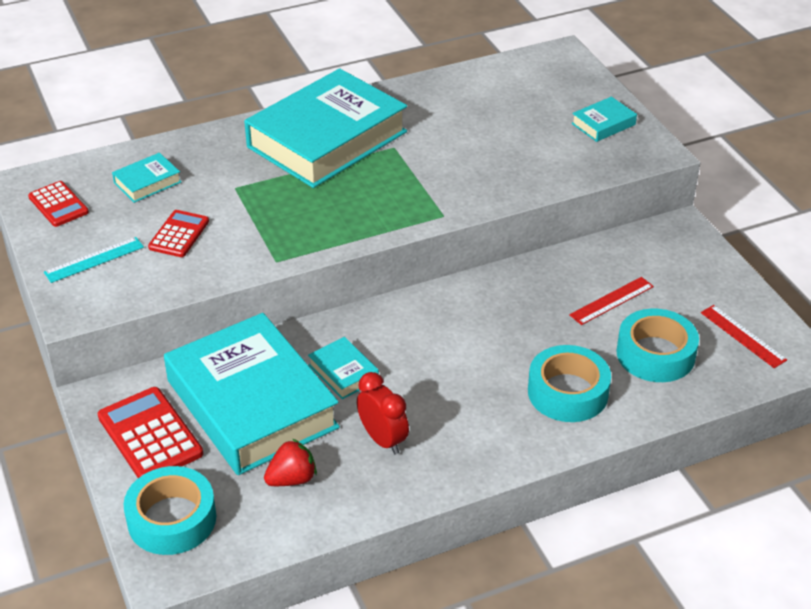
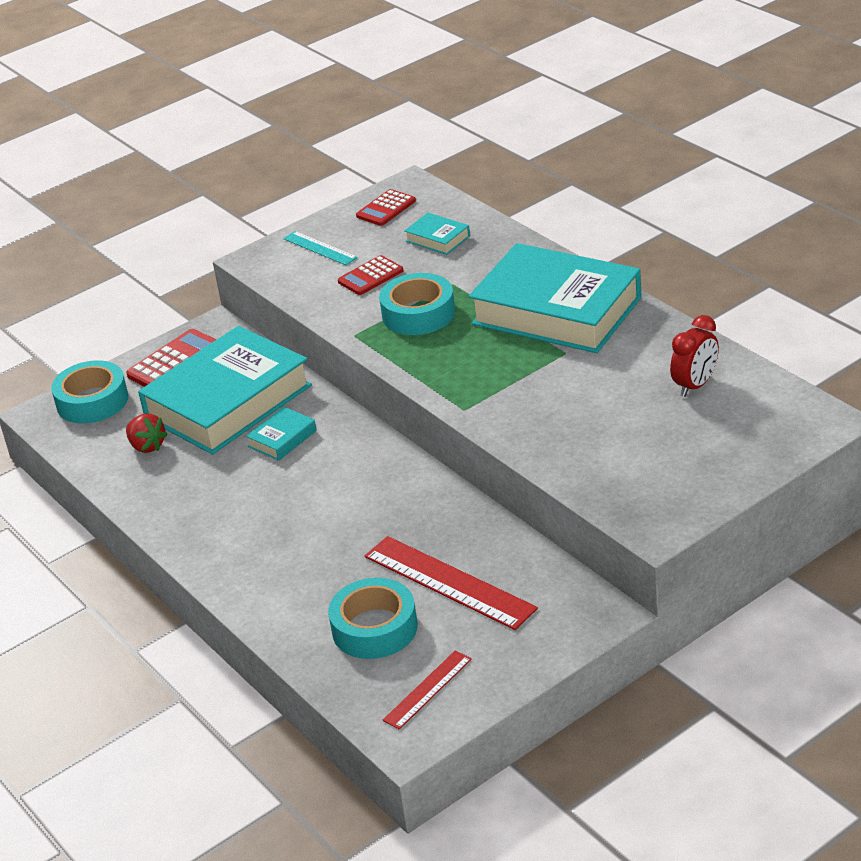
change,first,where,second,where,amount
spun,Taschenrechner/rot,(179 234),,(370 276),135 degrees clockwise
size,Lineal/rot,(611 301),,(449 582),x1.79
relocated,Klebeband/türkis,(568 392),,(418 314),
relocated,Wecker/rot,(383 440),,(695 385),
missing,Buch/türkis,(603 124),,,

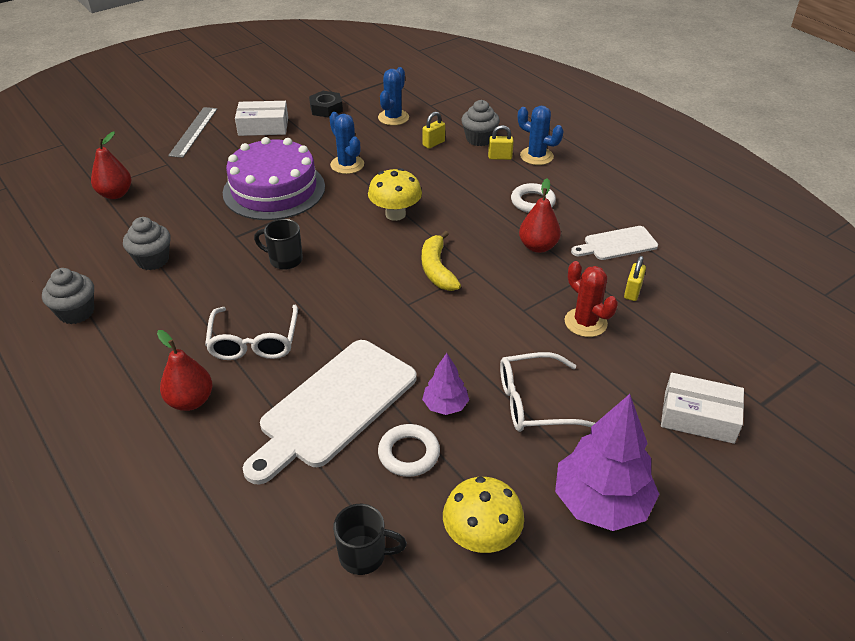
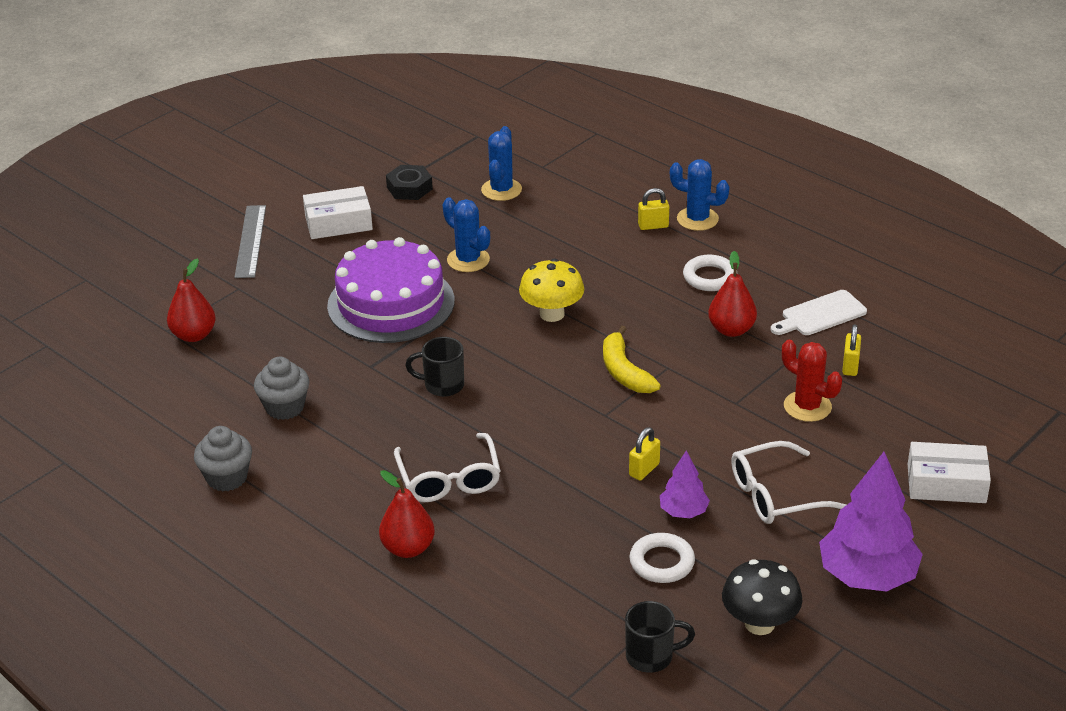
change,first,where,second,where,amount
relocated,Vorhängeschloss/gelb,(433 143),,(644 470),
colour,Pilz/gelb,(481 537),Pilz/schwarz,(759 623),
missing,Schneidebrett/weiß,(334 406),,,
missing,Muffin/grau,(479 139),,,

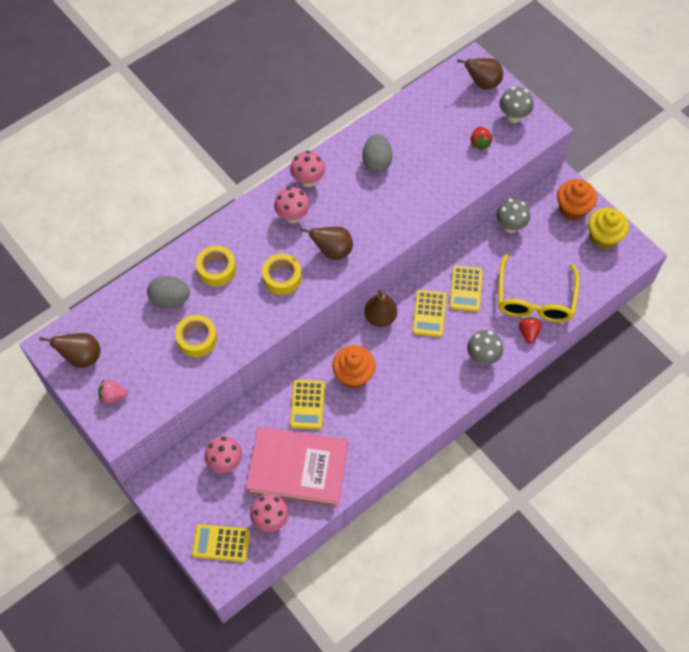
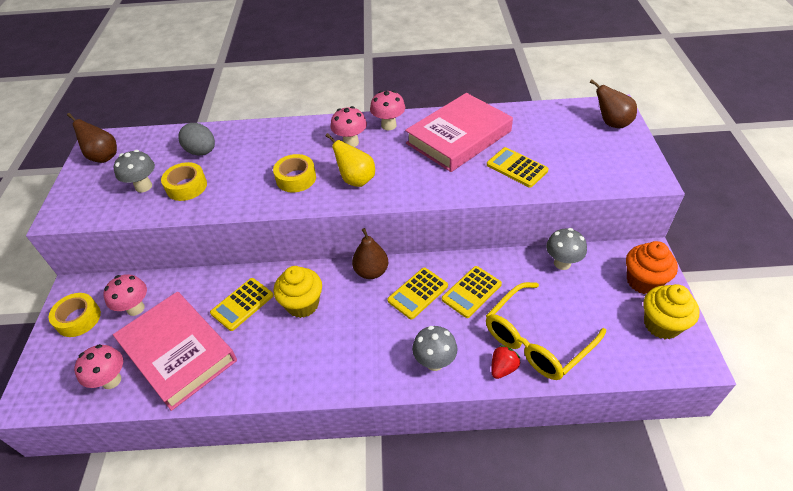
change,first,where,second,where,amount
relocated,Klebeband/gelb,(216 269),,(78 319),
relocated,Pilz/grau,(513 117),,(143 186),
colour,Muffin/orange,(353 375),Muffin/gelb,(302 304),
colour,Birne/braun,(332 251),Birne/gelb,(356 180),
exchanged,Ei/grau,(377 162),Buch/rosa,(459 137),
relocated,Taschenrechner/gelb,(221 543),,(516 168),
missing,Erdbeere/rosa,(113 396),,,
missing,Erdbeere/rot,(480 143),,,

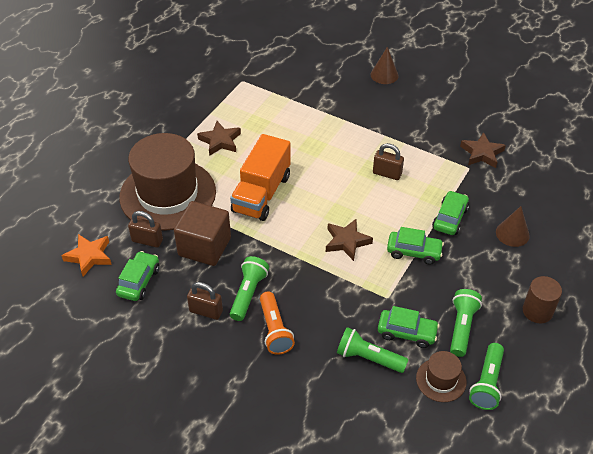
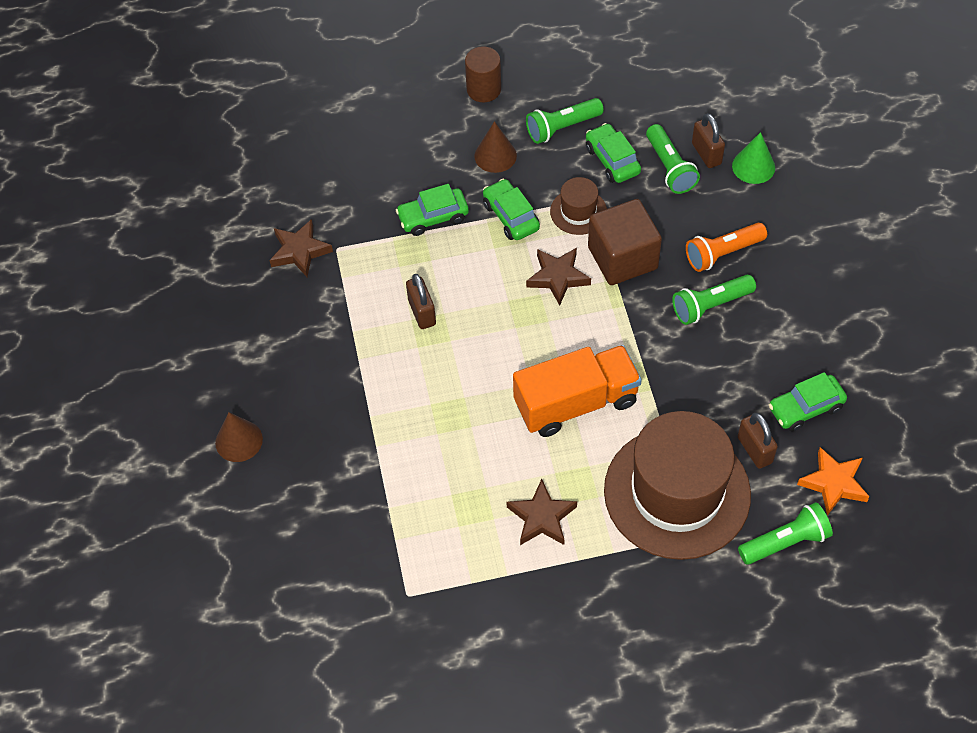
change,first,where,second,where,amount
relocated,Kegel/braun,(512 233),,(495 155),
relocated,Hut/braun,(441 380),,(578 211),
relocated,Kubus/braun,(204 247),,(622 258),
spun,Taschenlampe/orange,(275 330),,(723 253),150 degrees counterclockwise
relocated,Vorhängeschloss/braun,(206 311),,(706 154),
appeared,,,Kegel/grün,(753 166),
relocated,Taschenlampe/grün,(487 383),,(785 542),

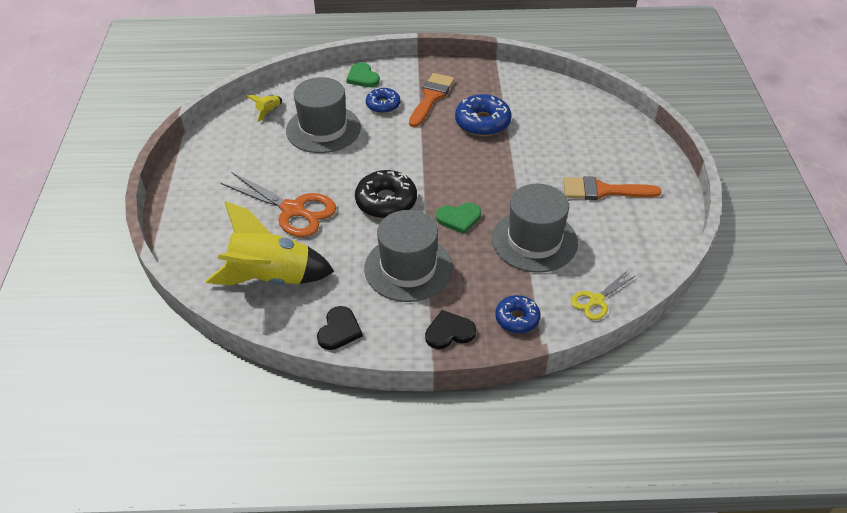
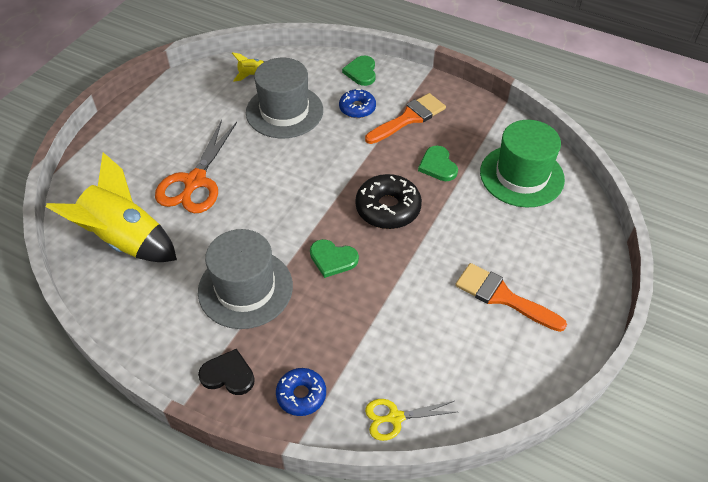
change,first,where,second,where,amount
spun,Schere/orange,(293 210),,(195 181),45 degrees clockwise
relocated,Donut/schwarz,(386 201),,(388 208),
exchanged,Donut/blau,(482 122),Herz/grün,(438 165),
appeared,,,Hut/grün,(521 176),
missing,Herz/schwarz,(339 330),,,
missing,Hut/grau,(534 241),,,

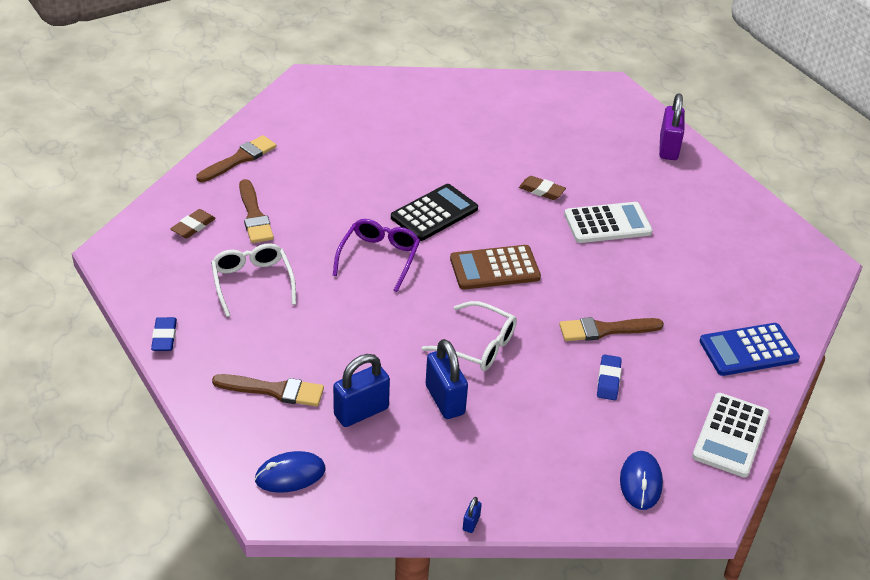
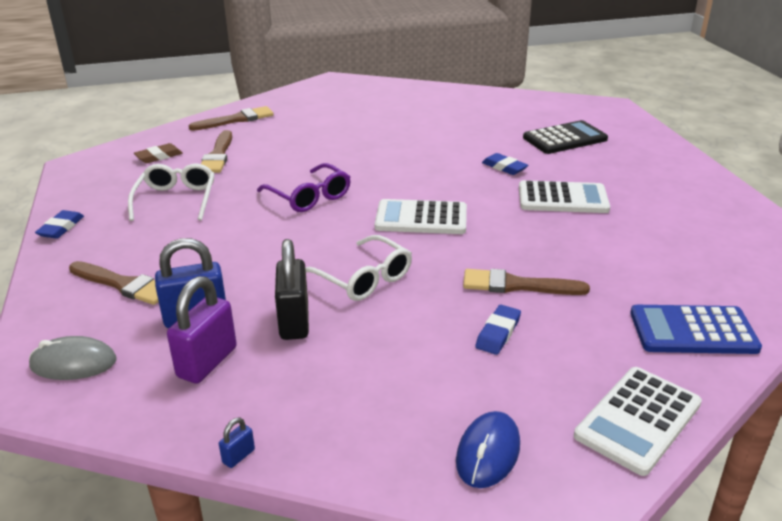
change,first,where,second,where,amount
colour,Computermaus/blau,(290 475),Computermaus/grau,(73 363),
relocated,Vorhängeschloss/lila,(668 148),,(207 362),
spun,Brille/lila,(379 258),,(309 197),105 degrees clockwise
colour,Vorhängeschloss/blau,(445 400),Vorhängeschloss/schwarz,(294 321),
colour,Taschenrechner/braun,(494 268),Taschenrechner/weiß,(421 218),
colour,Radiergummi/braun,(541 190),Radiergummi/blau,(504 167),
relocated,Taschenrechner/schwarz,(434 213),,(564 138),

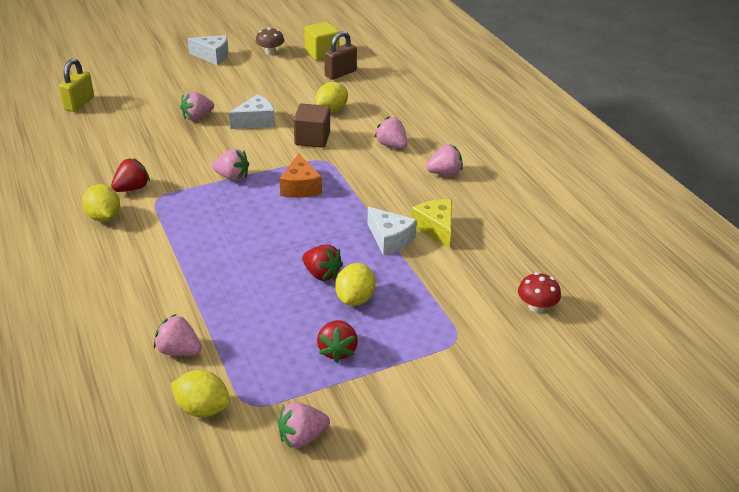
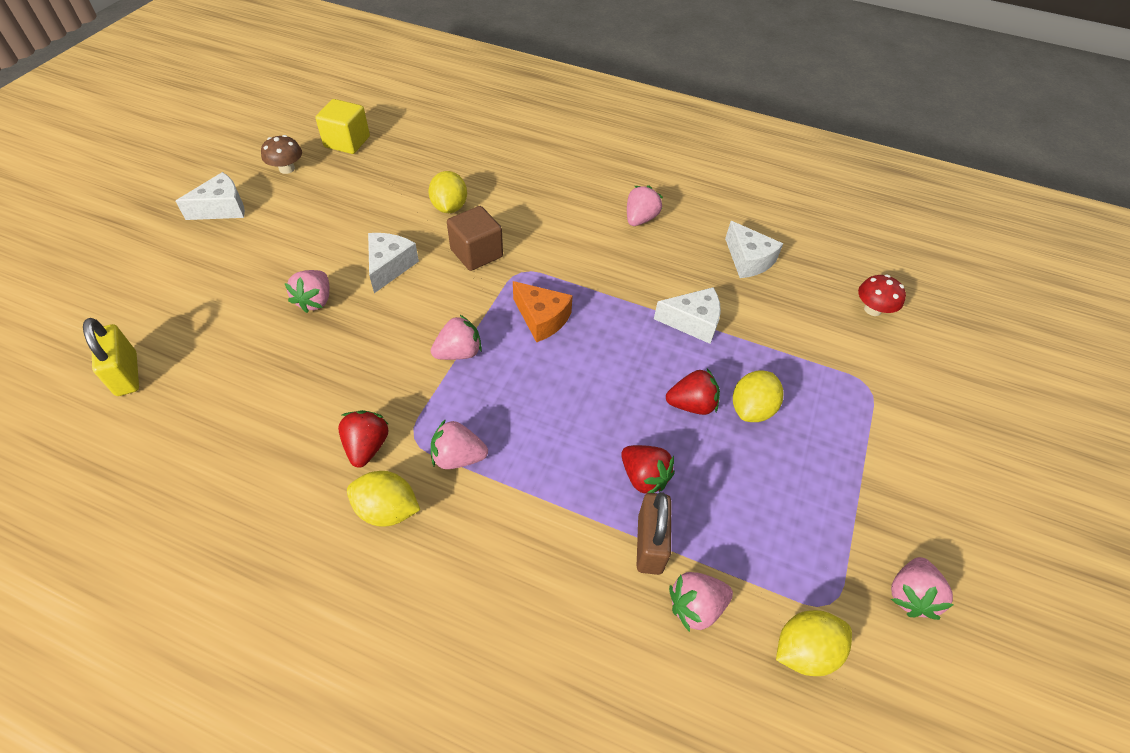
change,first,where,second,where,amount
relocated,Erdbeere/rosa,(391 145),,(458 457),
relocated,Erdbeere/rot,(337 351),,(644 477),
relocated,Vorhängeschloss/braun,(340 73),,(649 544),
appeared,,,Käse/weiß,(748 260),
spun,Zitrone/gelb,(355 299),,(751 409),60 degrees clockwise
missing,Käse/gelb,(435 228),,,

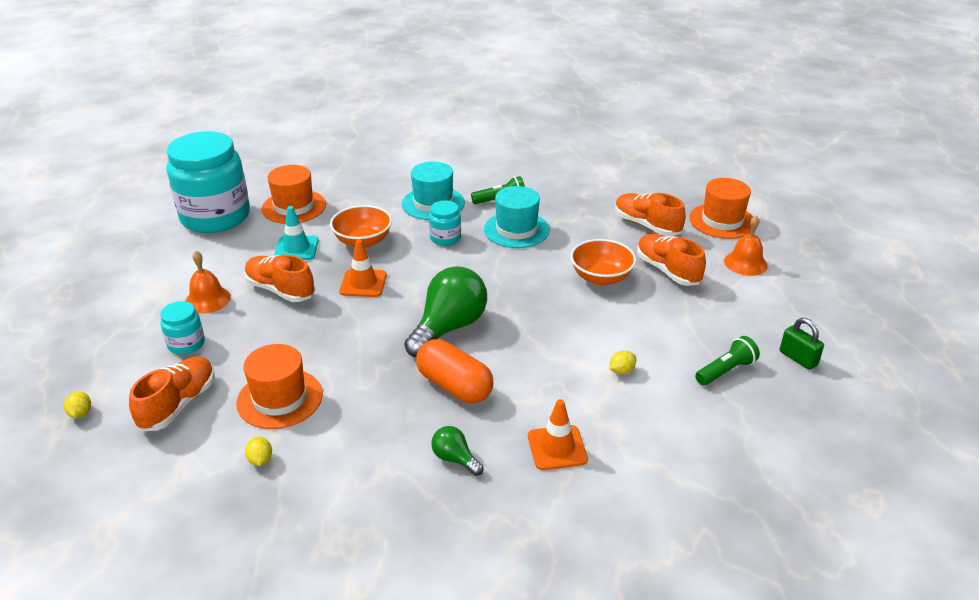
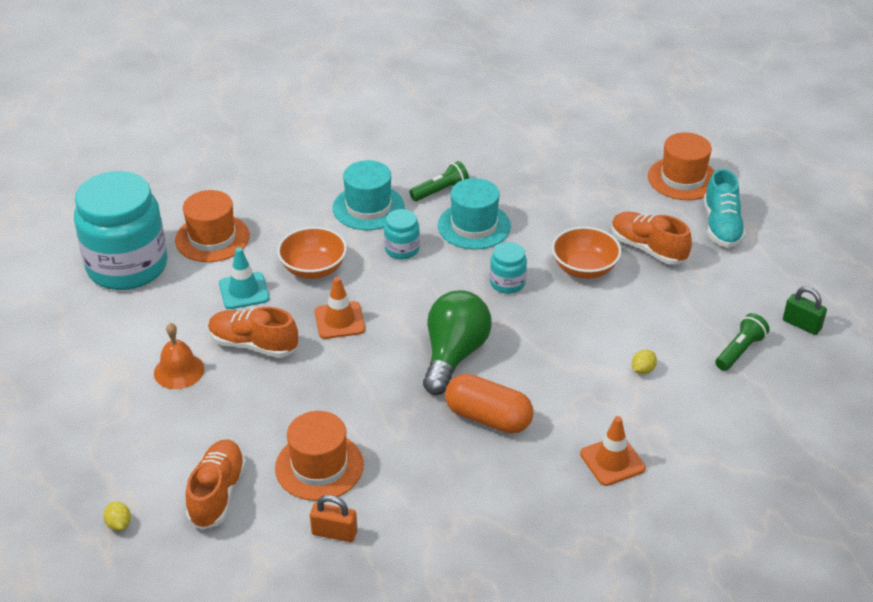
change,first,where,second,where,amount
exchanged,Zitrone/gelb,(260 460),Vorhängeschloss/orange,(334 533),
relocated,Einmachglas/türkis,(186 344),,(507 283),
exchanged,Glocke/orange,(745 263),Schuh/türkis,(721 226),
missing,Glühbirne/grün,(455 459),,,
missing,Schuh/orange,(646 225),,,

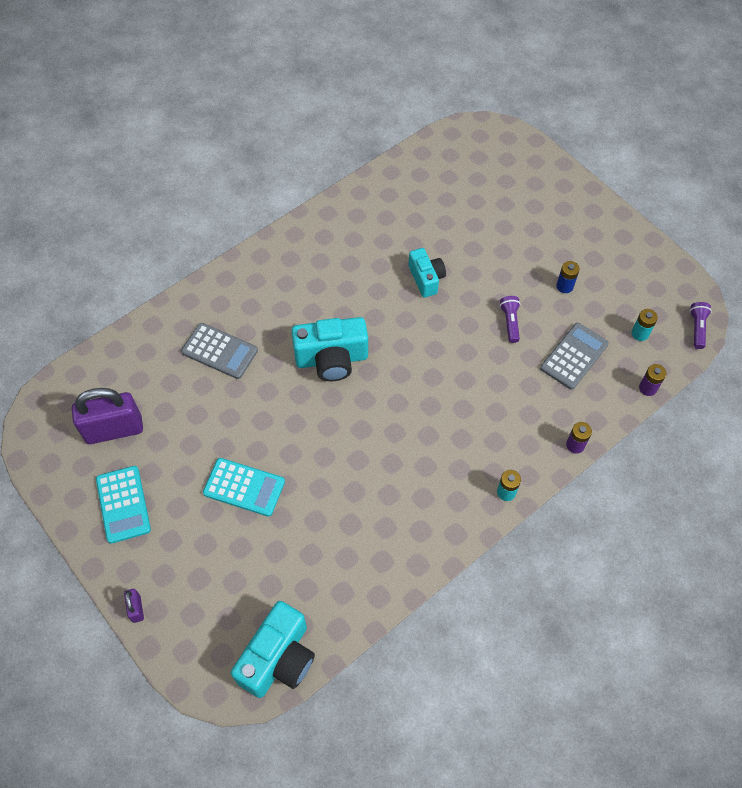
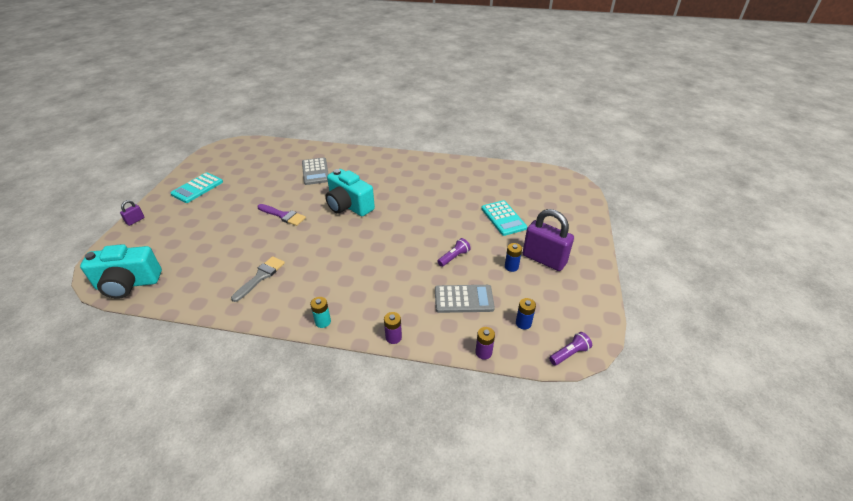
change,first,where,second,where,amount
appeared,,,Pinsel/grau,(260 277),
appeared,,,Pinsel/lila,(283 215),
relocated,Taschenrechner/türkis,(244 487),,(503 218),
colour,Batterie/türkis,(640 333),Batterie/blau,(523 323),
relocated,Vorhängeschloss/lila,(114 430),,(544 259),
missing,Kamera/türkis,(426 279),,,

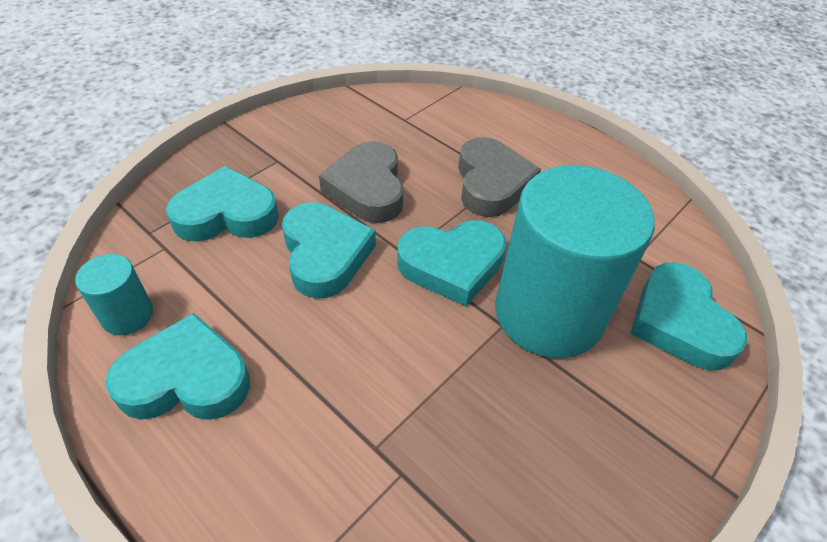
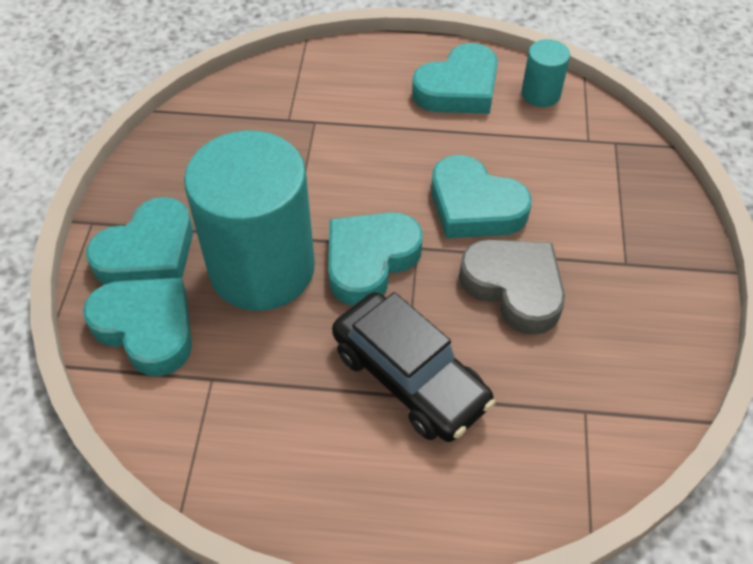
change,first,where,second,where,amount
relocated,Herz/türkis,(226 214),,(148 253),
exchanged,Herz/grau,(491 183),Auto/schwarz,(410 377),

